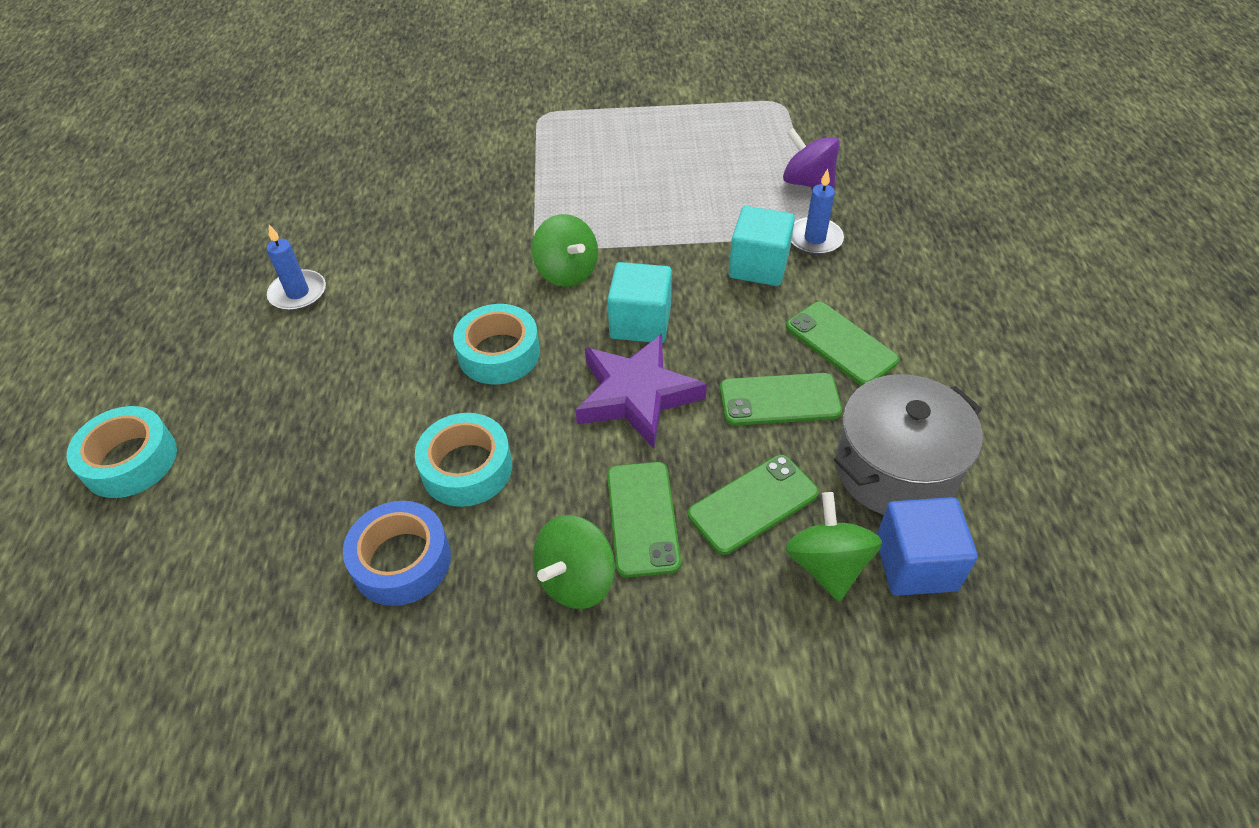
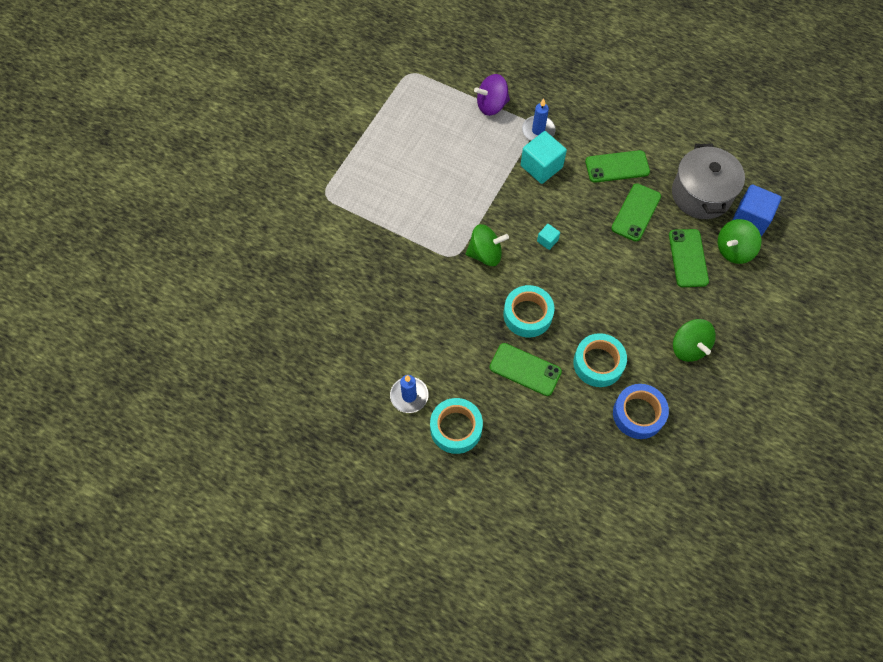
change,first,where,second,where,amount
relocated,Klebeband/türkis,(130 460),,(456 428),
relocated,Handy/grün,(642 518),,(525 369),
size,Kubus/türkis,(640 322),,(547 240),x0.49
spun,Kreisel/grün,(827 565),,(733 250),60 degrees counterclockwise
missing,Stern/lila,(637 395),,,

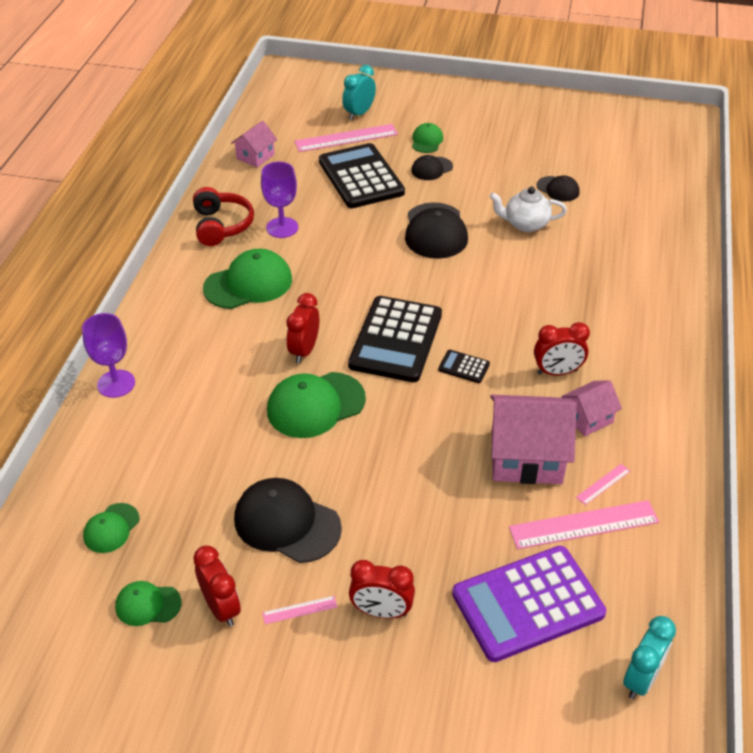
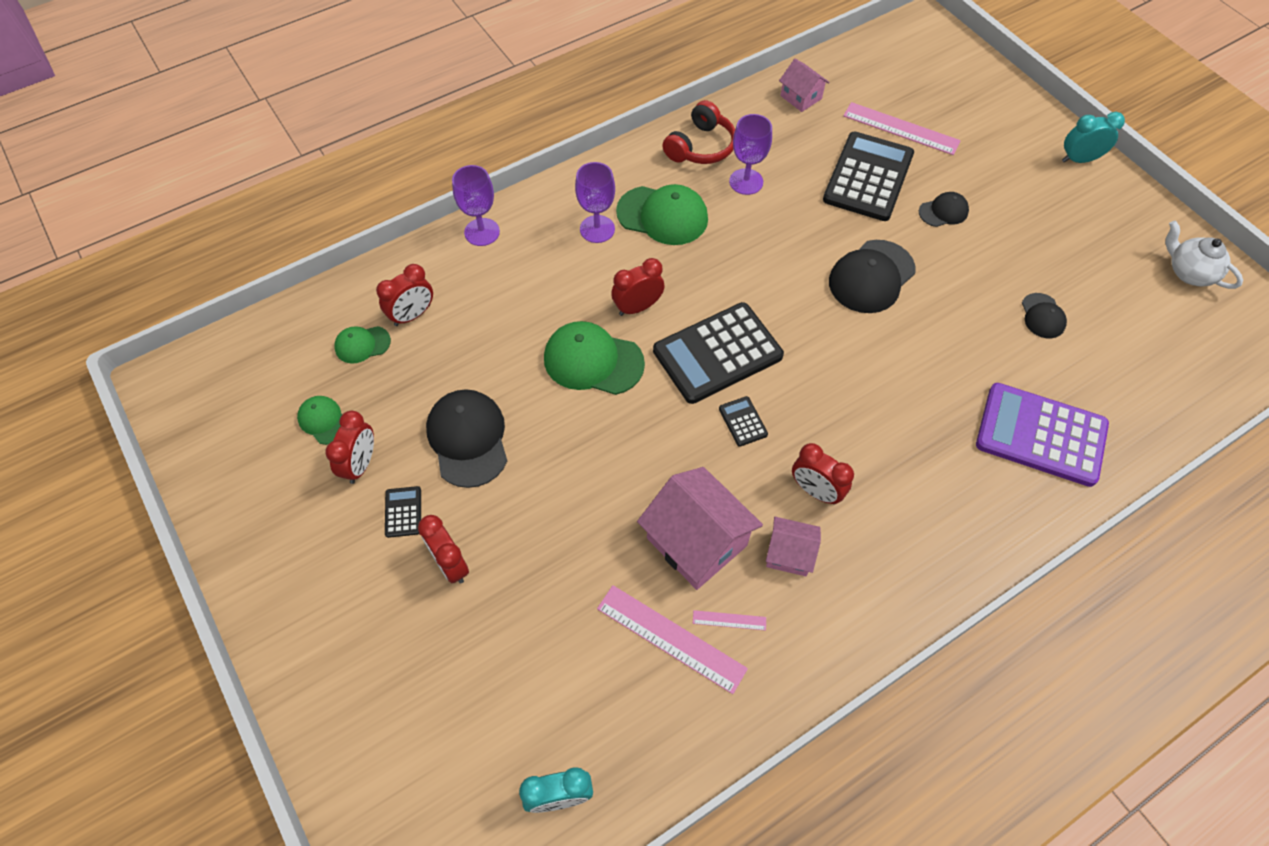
change,first,where,second,where,amount
appeared,,,Wecker/rot,(412 315),
exchanged,Lineal/rosa,(299 610),Taschenrechner/schwarz,(403 512),
appeared,,,Kelch/lila,(597 229),
spun,Haus/rosa,(255 156),,(801 97),60 degrees clockwise
spun,Kappe/schwarz,(432 169),,(943 211),150 degrees clockwise
relocated,Taschenrechner/lila,(527 603),,(1040 435),
relocated,Wecker/türkis,(359 113),,(1079 159),
relocated,Teekanne/weiß,(525 224),,(1189 272),
missing,Kappe/grün,(427 141),,,

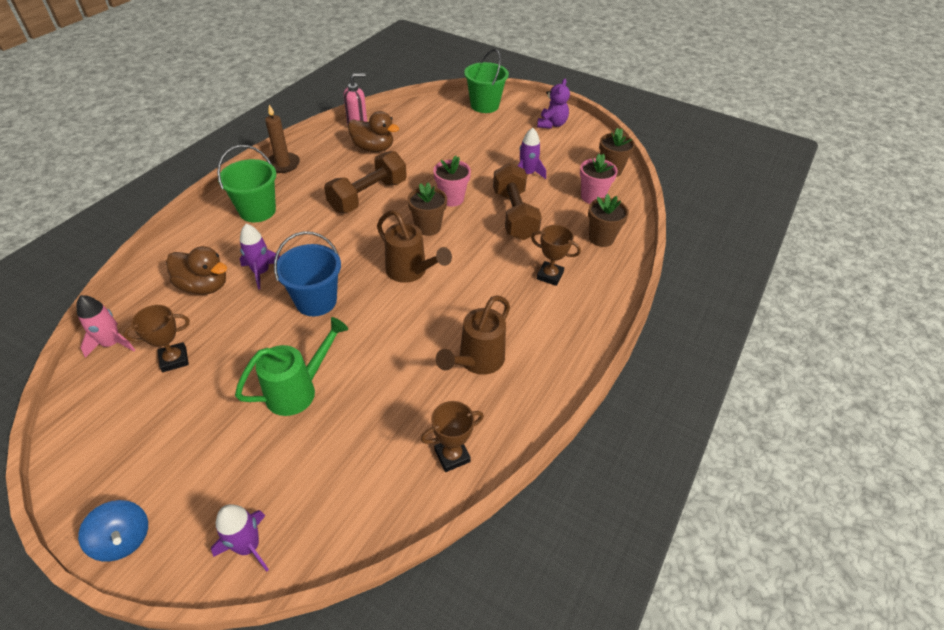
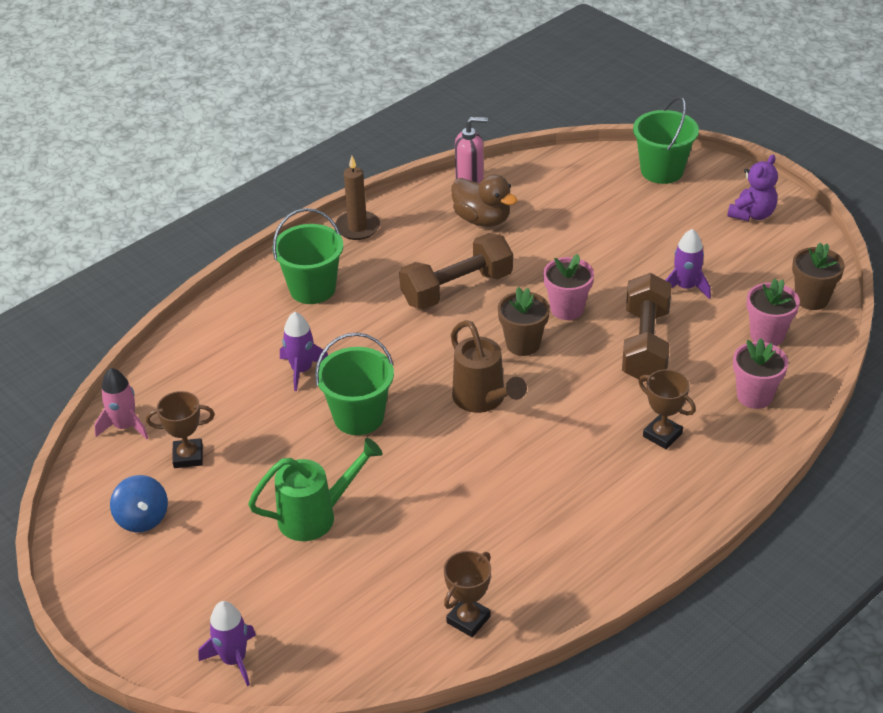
change,first,where,second,where,amount
relocated,Kreisel/blau,(123 539),,(142 518),
colour,Eimer/blau,(316 301),Eimer/grün,(358 417),
spun,Pokal/braun,(452 456),,(468 619),45 degrees counterclockwise
colour,Blumentopf/braun,(601 238),Blumentopf/rosa,(754 396),
missing,Ente/braun,(204 286),,,
missing,Gießkanne/braun,(477 361),,,

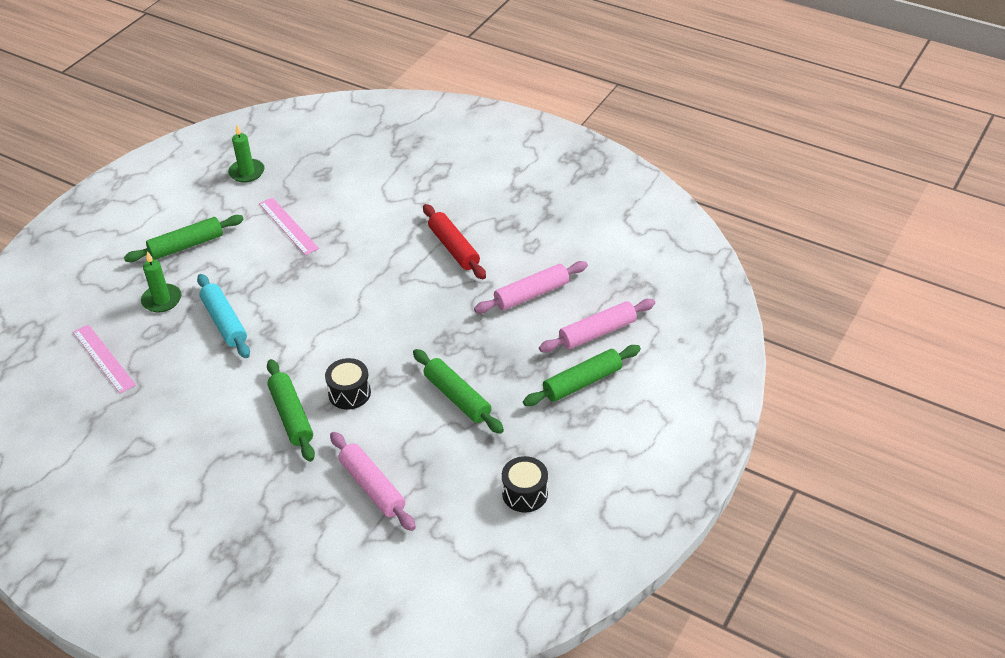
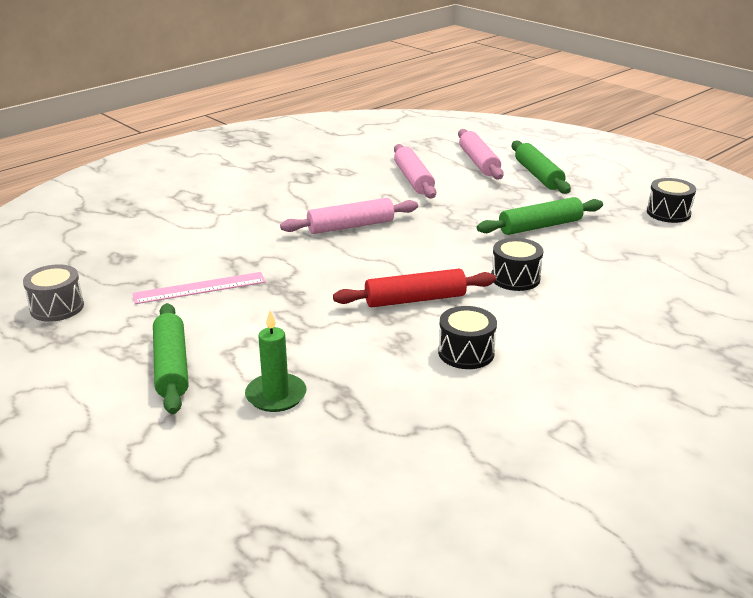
change,first,where,second,where,amount
exchanged,Kerze/grün,(247 172),Trommel/grau,(57 307),
relocated,Nudelholz/rosa,(372 487),,(351 226),
relocated,Nudelholz/rot,(454 248),,(415 299),
appeared,,,Trommel/schwarz,(466 353),
missing,Lineal/rosa,(103 358),,,
missing,Nudelholz/türkis,(224 322),,,
missing,Nudelholz/grün,(291 416),,,

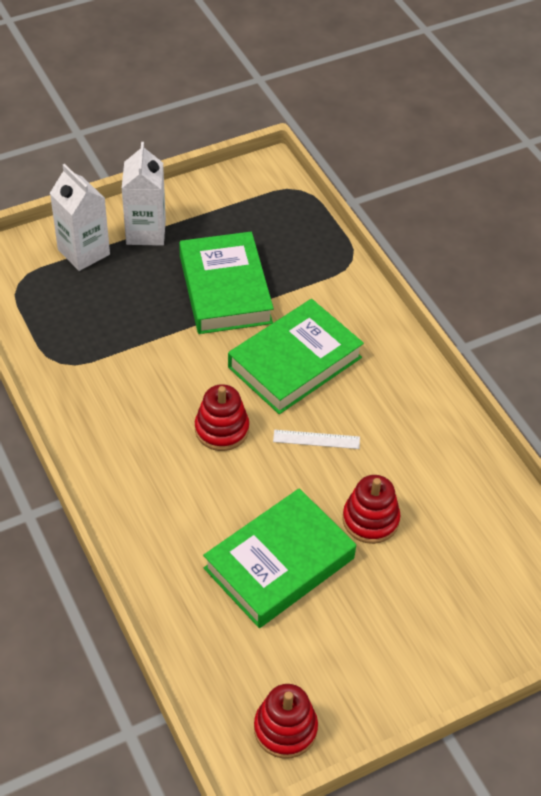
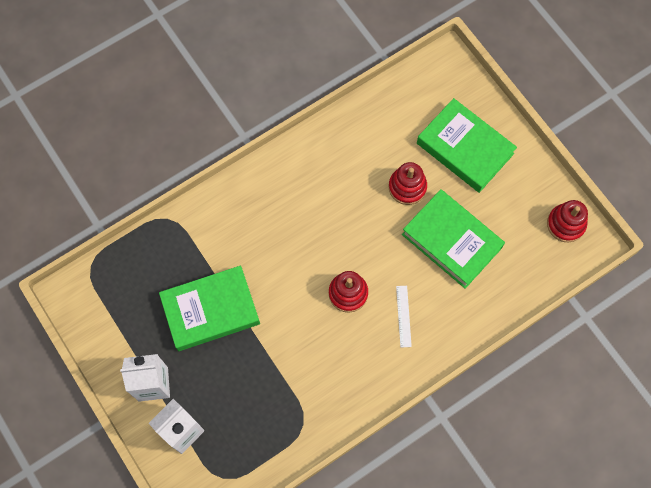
change,first,where,second,where,amount
relocated,Lineal/weiß,(316 439),,(403 316),
relocated,Buch/grün,(294 362),,(464 148),

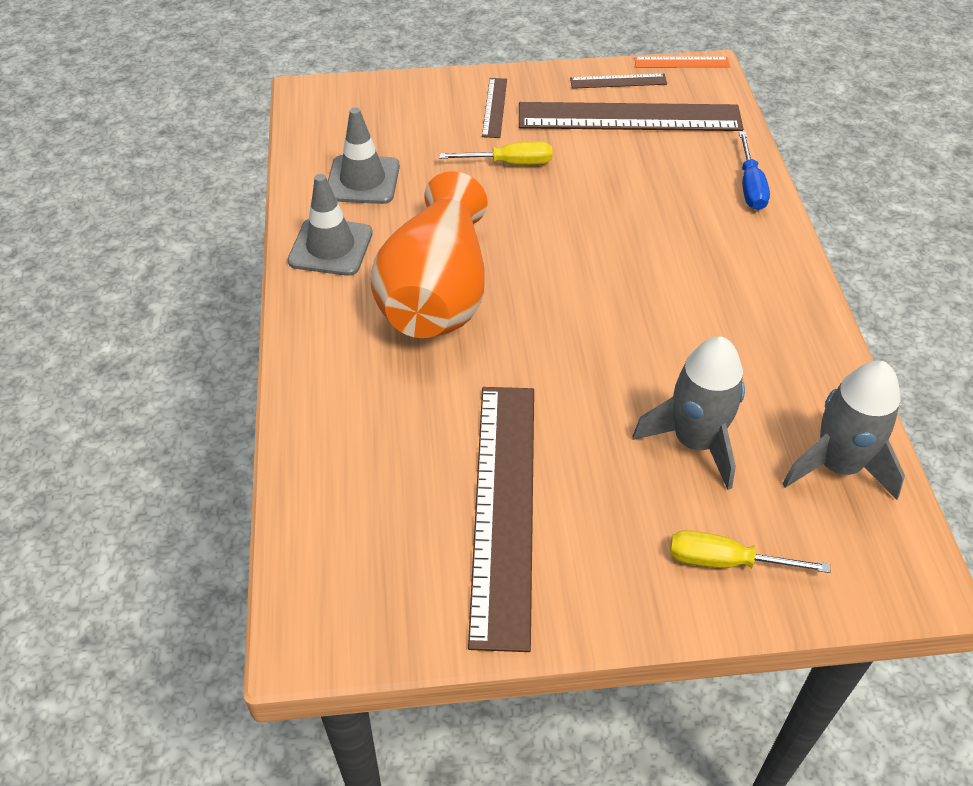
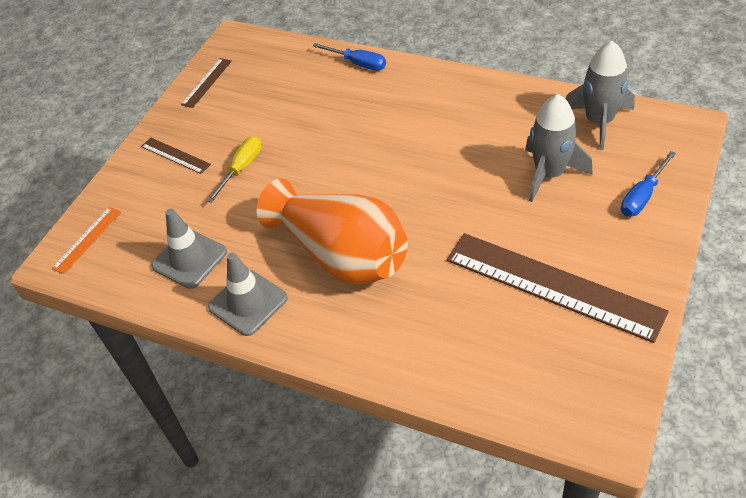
change,first,where,second,where,amount
relocated,Lineal/orange,(681 62),,(87 239),
colour,Schraubenzieher/gelb,(725 562),Schraubenzieher/blau,(642 196),
missing,Lineal/braun,(629 118),,,

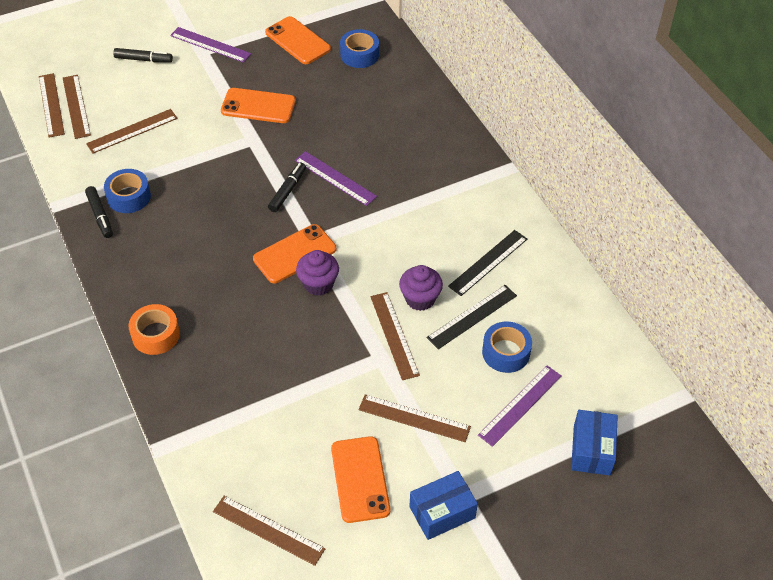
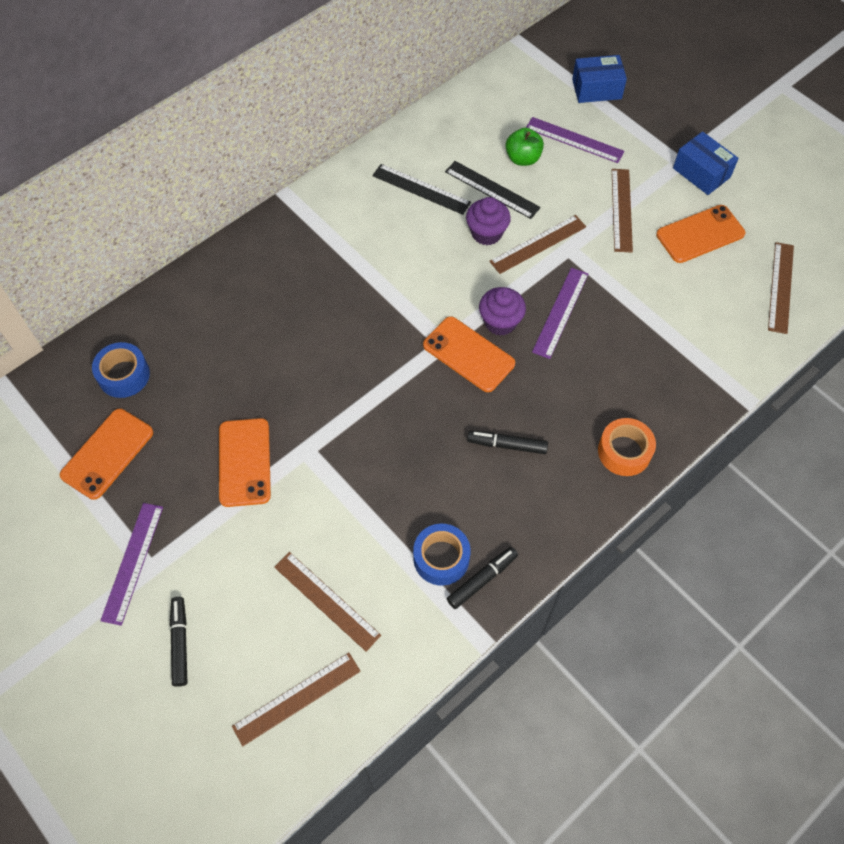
change,first,where,second,where,amount
relocated,Filzstift/schwarz,(287 191),,(507 445),
exchanged,Klebeband/blau,(506 352),Apfel/grün,(523 158),
relocated,Lineal/lila,(335 178),,(560 312),
missing,Lineal/braun,(51 105),,,

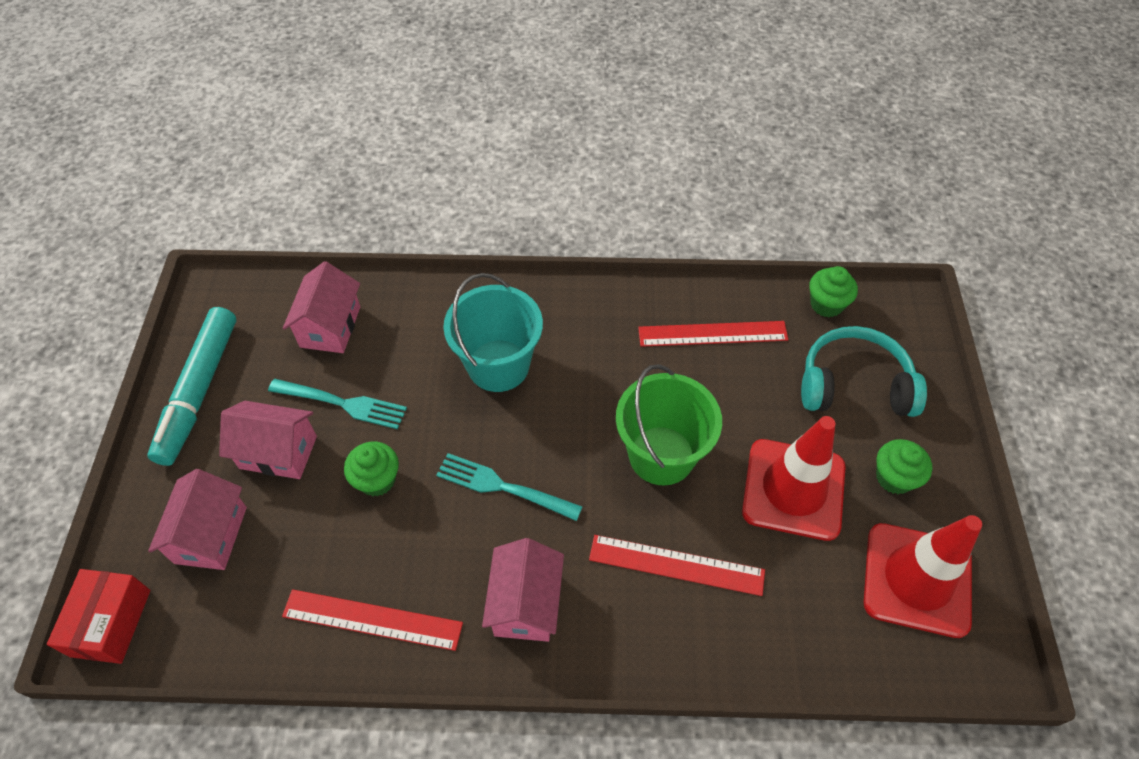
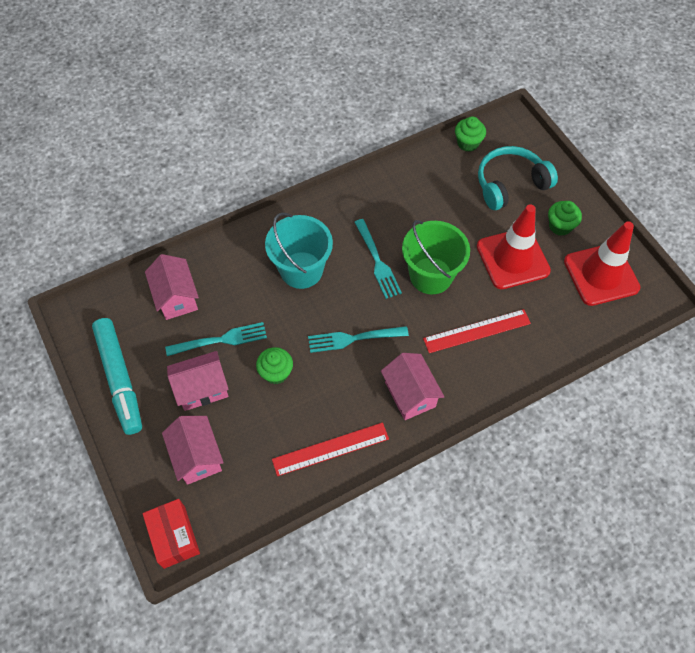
change,first,where,second,where,amount
appeared,,,Gabel/türkis,(377 261),
missing,Lineal/rot,(712 333),,,

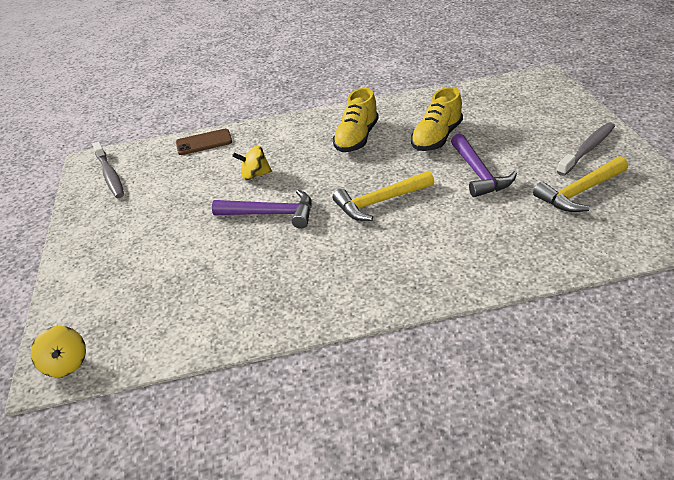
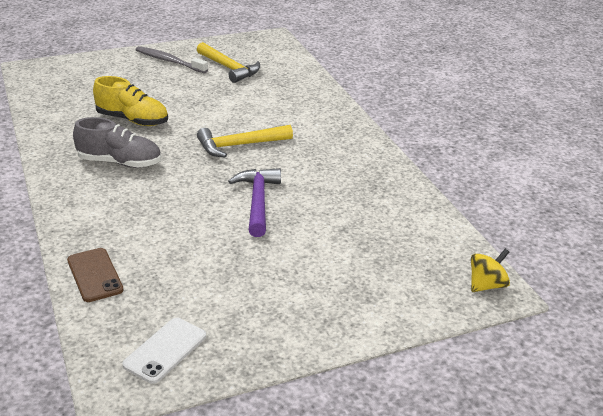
change,first,where,second,where,amount
colour,Schuh/gelb,(357 138),Schuh/grau,(119 162),
exchanged,Zahnbürste/grau,(110 175),Handy/weiß,(165 350),
spun,Hammer/gelb,(380 202),,(239 145),105 degrees clockwise
missing,Kreisel/gelb,(255 175),,,
missing,Hammer/lila,(479 173),,,

